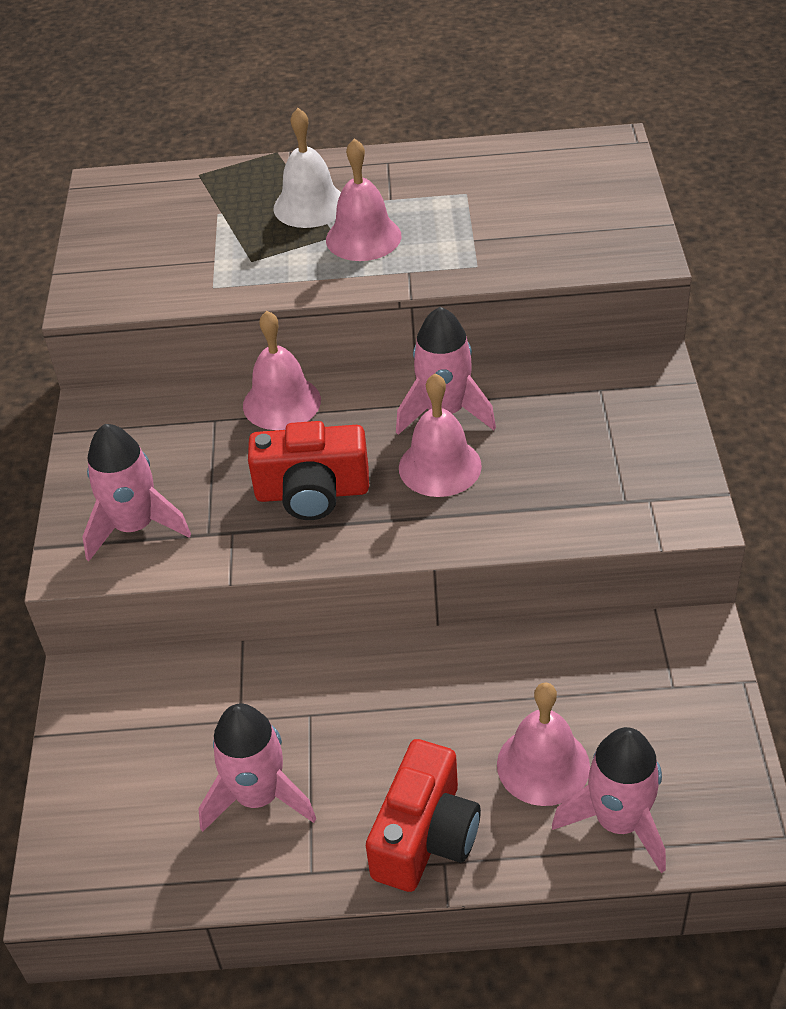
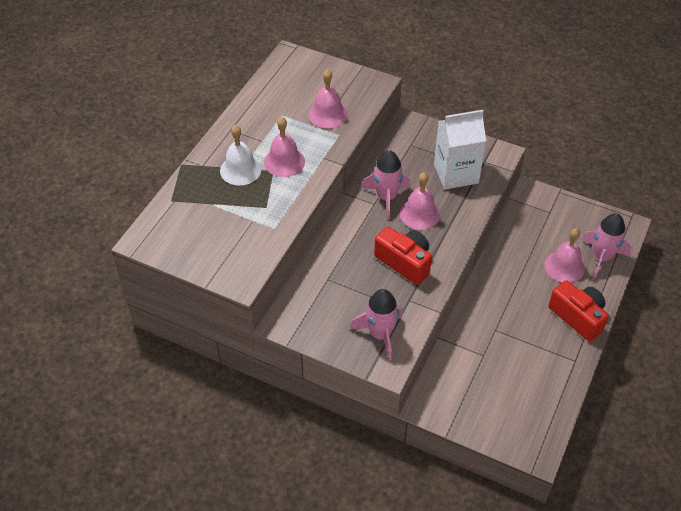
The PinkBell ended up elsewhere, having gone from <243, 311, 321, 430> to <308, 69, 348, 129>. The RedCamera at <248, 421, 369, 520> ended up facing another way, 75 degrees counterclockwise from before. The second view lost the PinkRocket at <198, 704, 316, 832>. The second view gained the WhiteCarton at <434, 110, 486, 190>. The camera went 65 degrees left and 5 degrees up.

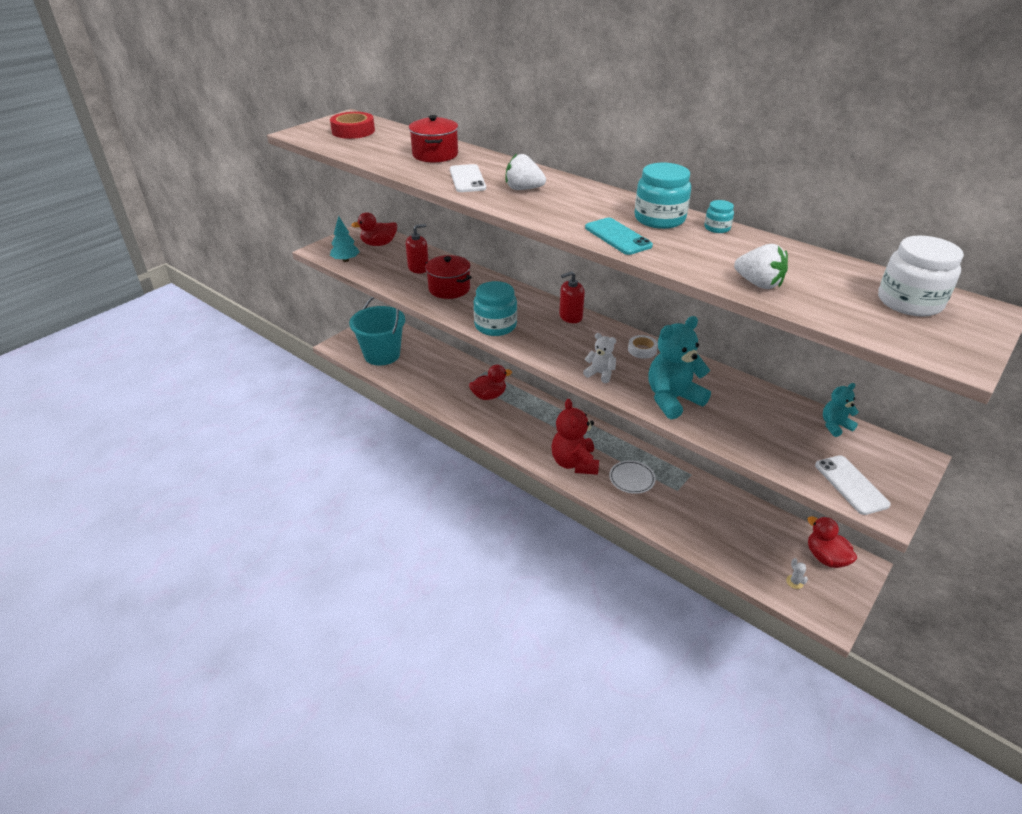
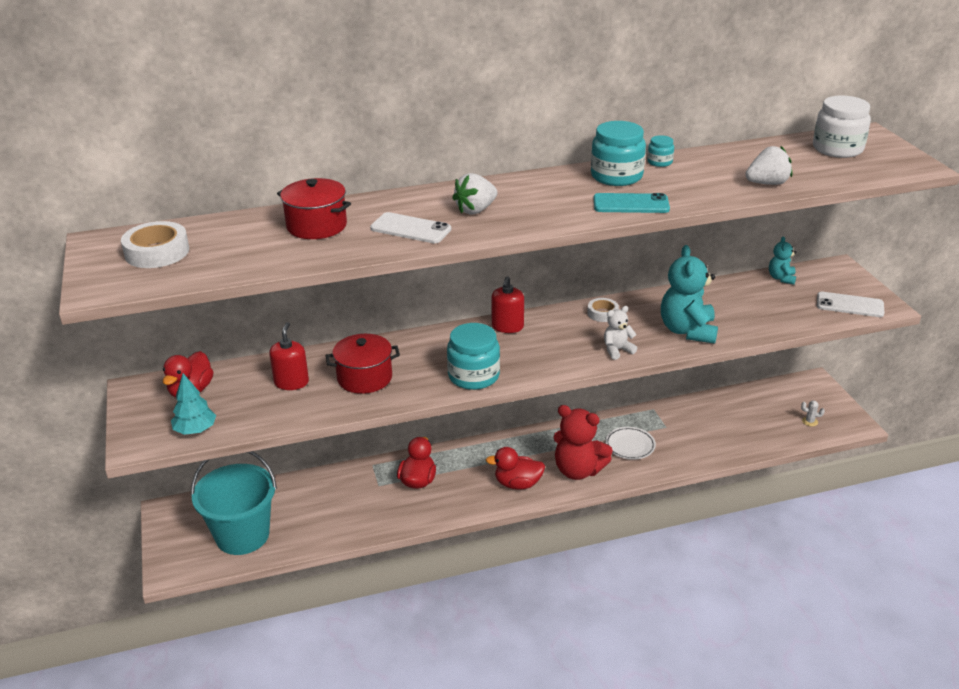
What was the RedTape at <330, 112, 375, 139> turned into the WhiteTape at <121, 221, 189, 268>. The RedDuck ended up elsewhere, having gone from <808, 516, 857, 568> to <486, 447, 545, 490>. The camera went 55 degrees left and 5 degrees down.

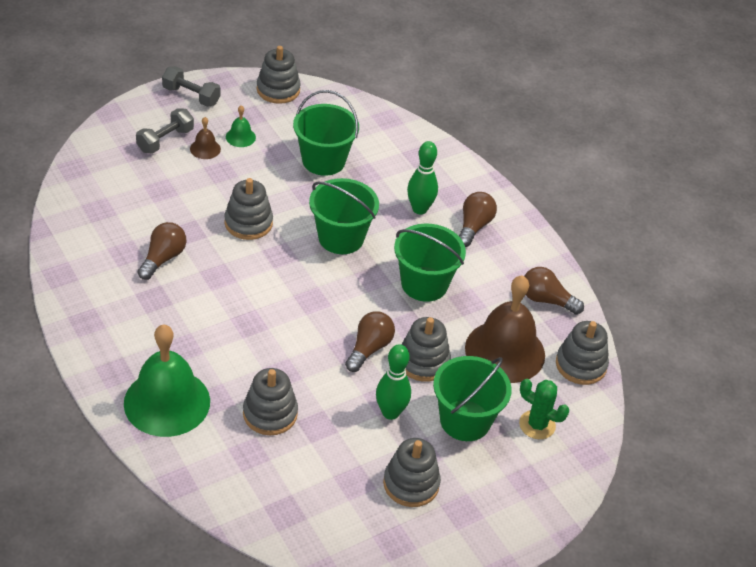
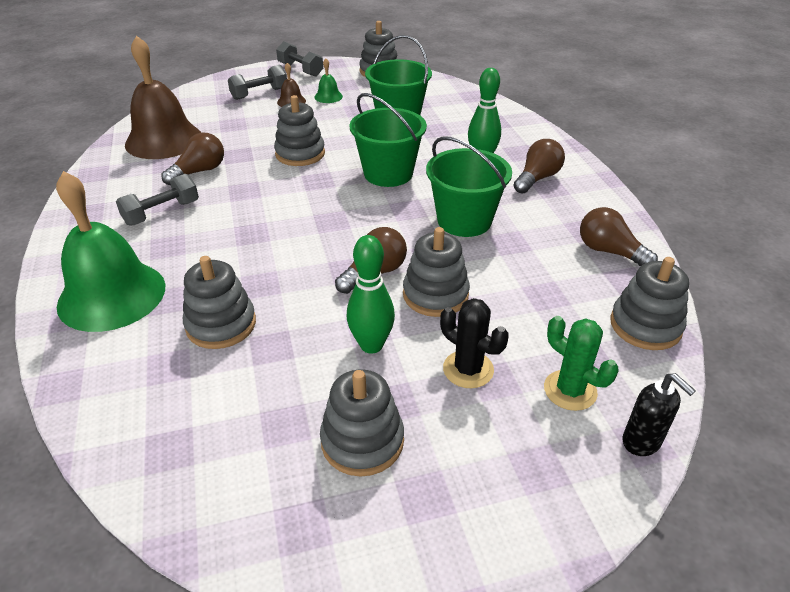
The BrownBell ended up elsewhere, having gone from <465, 275, 545, 383> to <125, 35, 201, 159>. Where the GreenBucket stood at <433, 356, 512, 441>, the BlackCactus came to stand at <440, 298, 509, 388>. The second view gained the GreyDumbbell at <116, 174, 199, 226>. The second view gained the BlackSoapDispenser at <623, 373, 696, 456>. The camera went 20 degrees right and 5 degrees down.

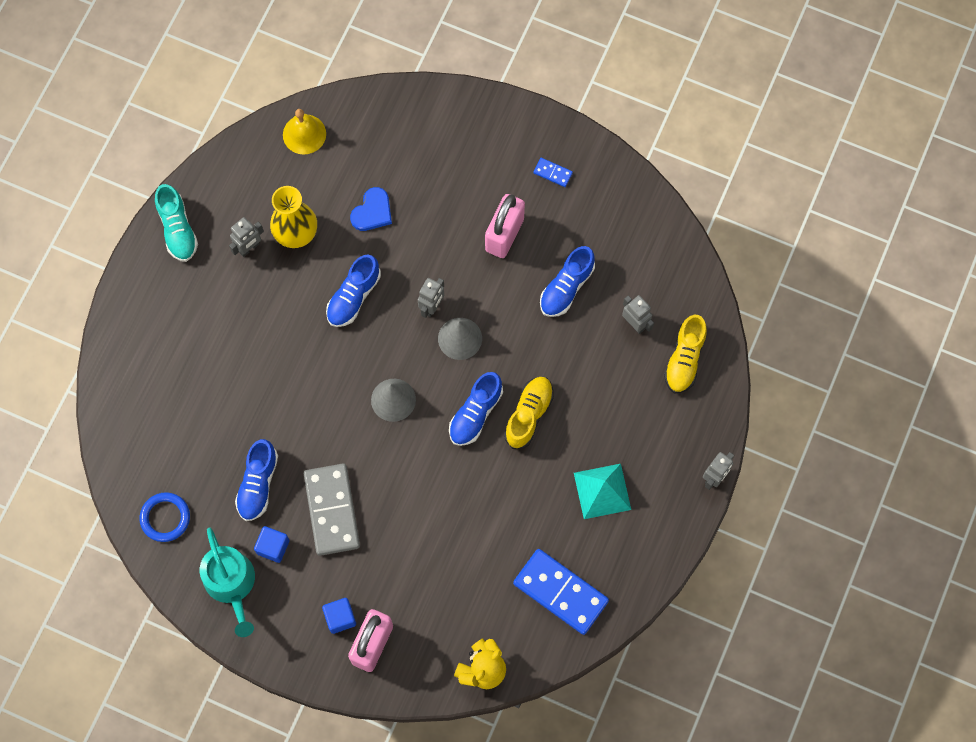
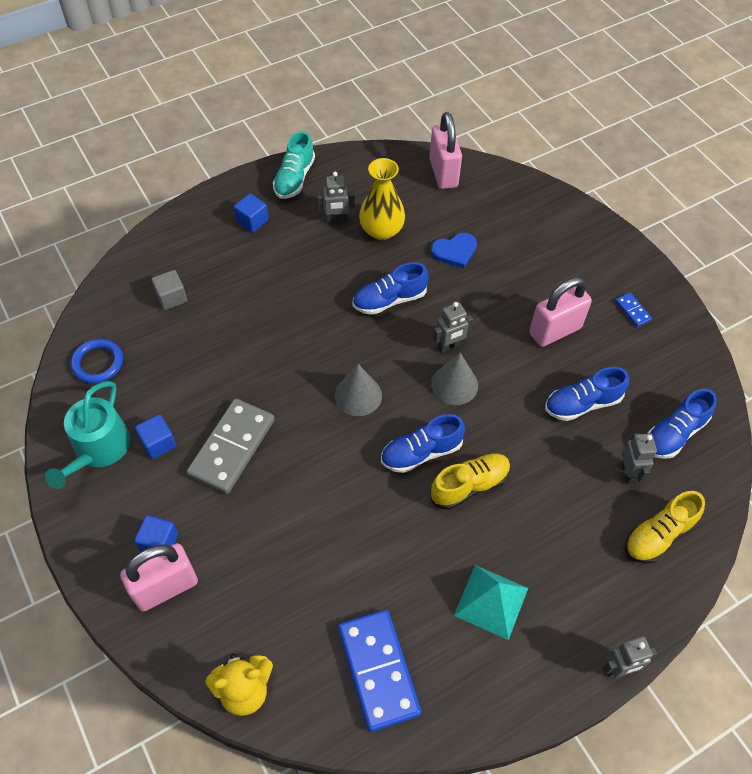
Where the YellowBell stood at <283, 109, 326, 155>, the PinkPadlock came to stand at <429, 112, 462, 189>. The BlueShoe ended up elsewhere, having gone from <235, 439, 278, 521> to <647, 388, 717, 459>. The second view gained the BlueCube at <234, 194, 269, 233>. The second view gained the GreyCube at <151, 270, 187, 310>. The camera went 35 degrees right and 15 degrees down.

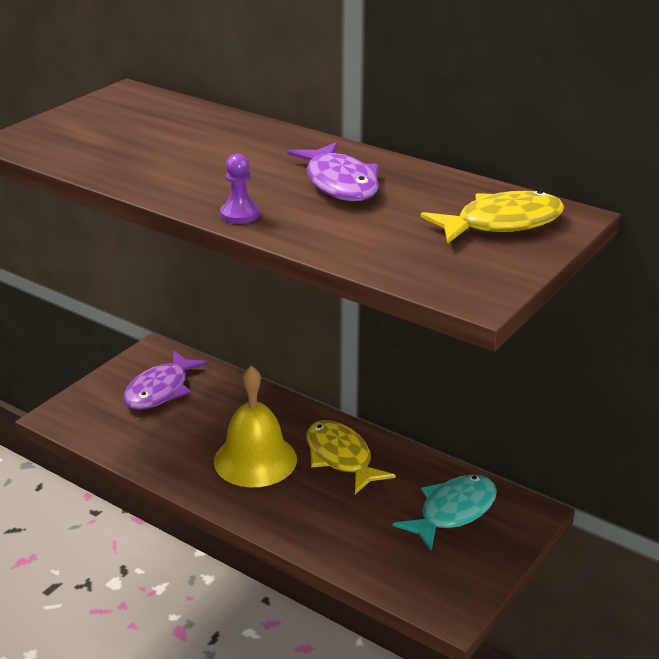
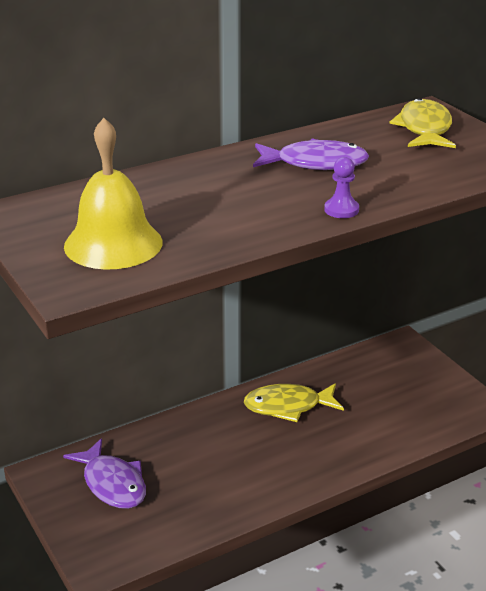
The YellowBell ended up elsewhere, having gone from <214, 366, 297, 487> to <64, 118, 163, 270>. The second view lost the TurquoiseFish at <393, 474, 497, 551>. The camera went 65 degrees left and 0 degrees up.

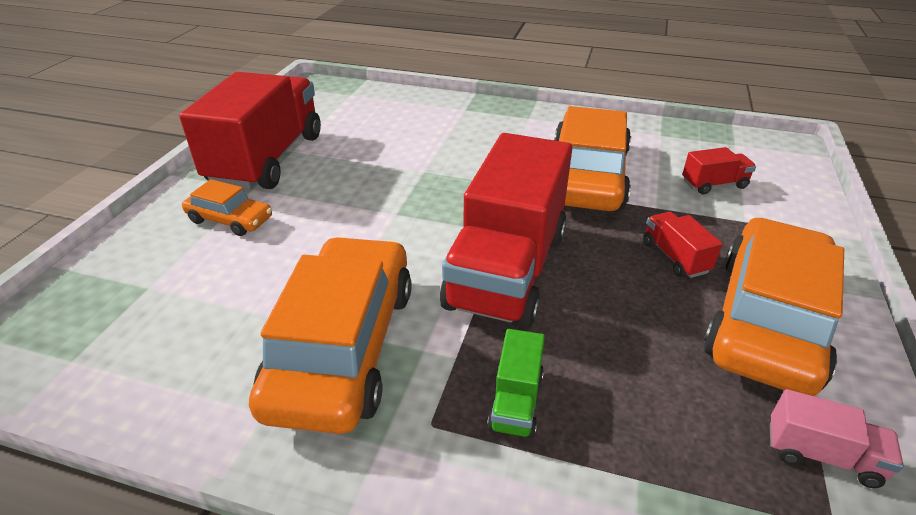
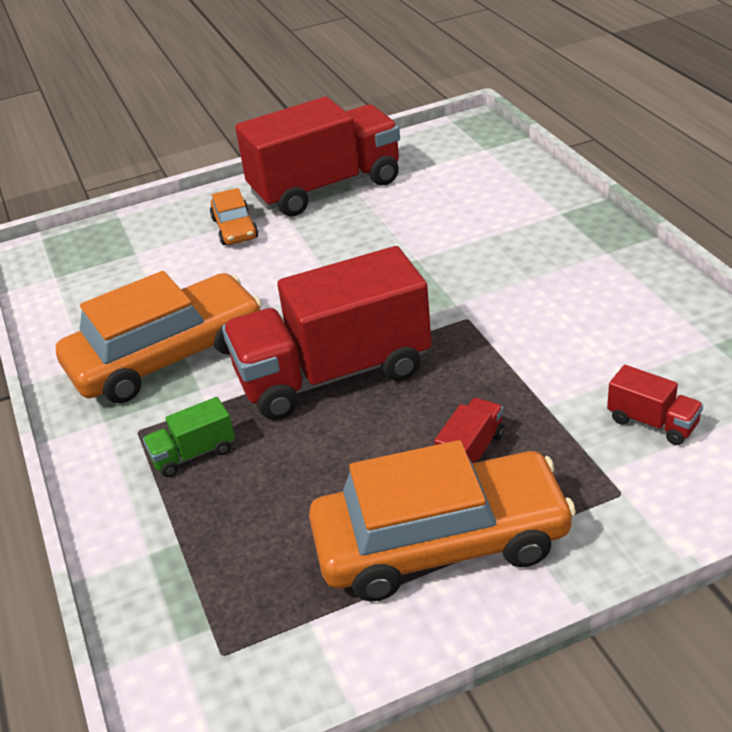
The second view lost the OrangeCar at <554, 106, 631, 211>. The second view lost the PinkTruck at <770, 389, 904, 488>. The camera went 55 degrees right and 0 degrees up.

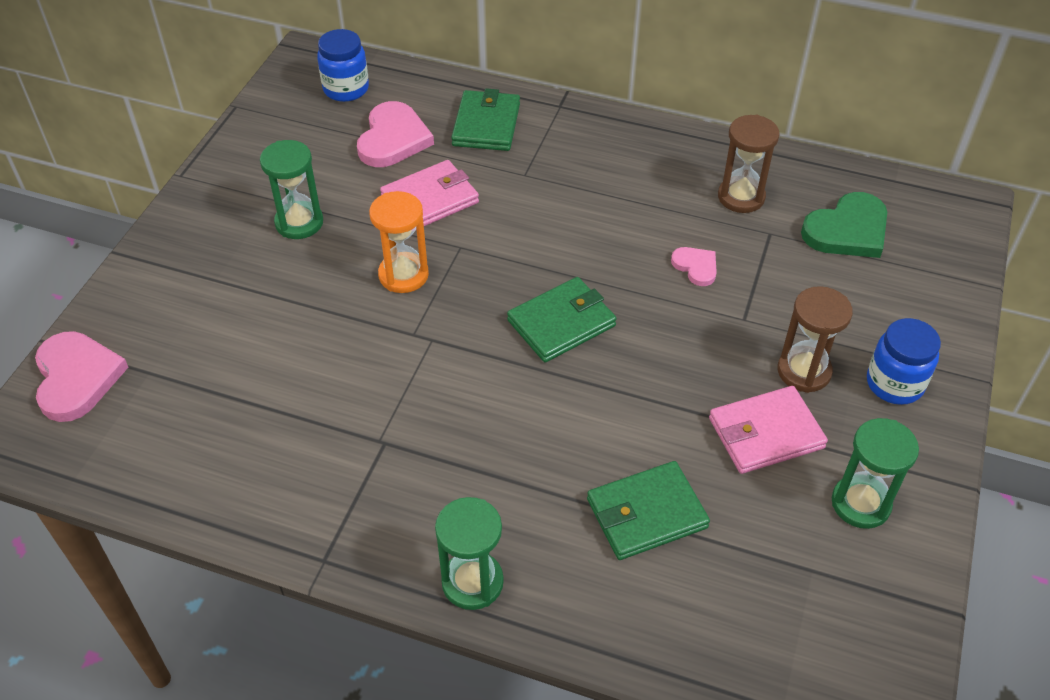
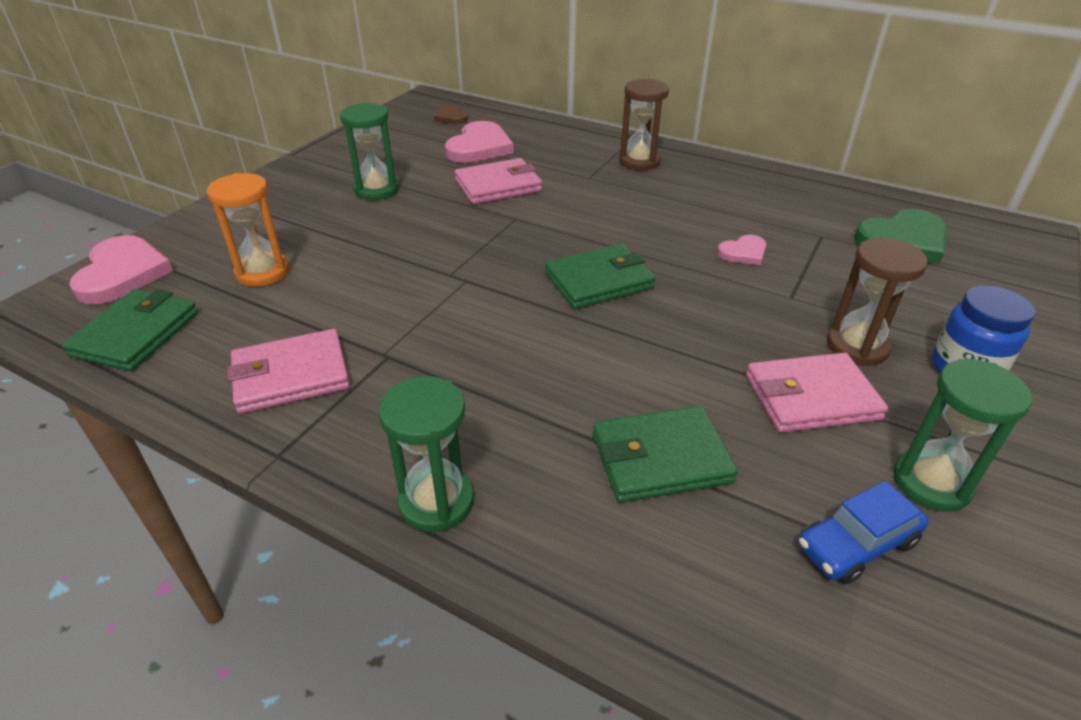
Where the BlueJar stood at <317, 29, 369, 102>, the BrownHeart came to stand at <434, 104, 468, 124>. The GreenWallet ended up elsewhere, having gone from <451, 88, 520, 151> to <62, 289, 198, 371>. The BrownHourglass ended up elsewhere, having gone from <718, 115, 780, 213> to <619, 79, 669, 170>. The OrangeHourglass ended up elsewhere, having gone from <369, 191, 429, 293> to <207, 173, 290, 287>. The PinkHeart at <671, 247, 717, 286> ended up facing another way, 90 degrees clockwise from before. The second view gained the PinkWallet at <227, 329, 350, 414>. The second view gained the BlueCar at <798, 481, 929, 584>. The camera went 10 degrees right and 10 degrees down.

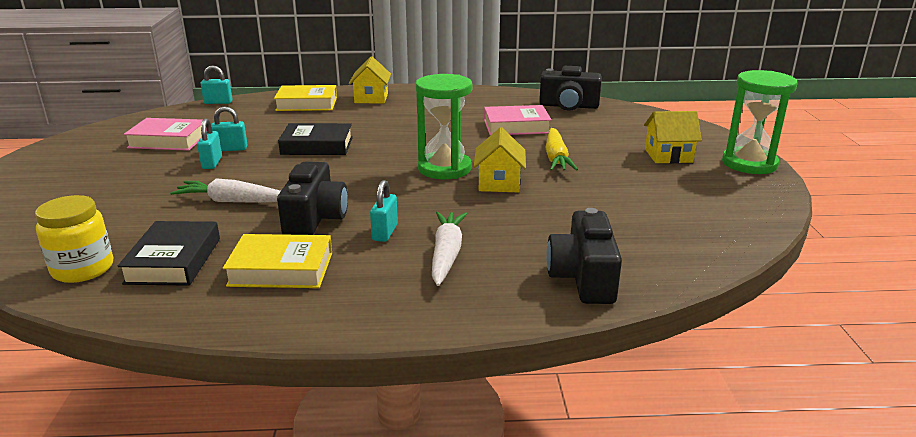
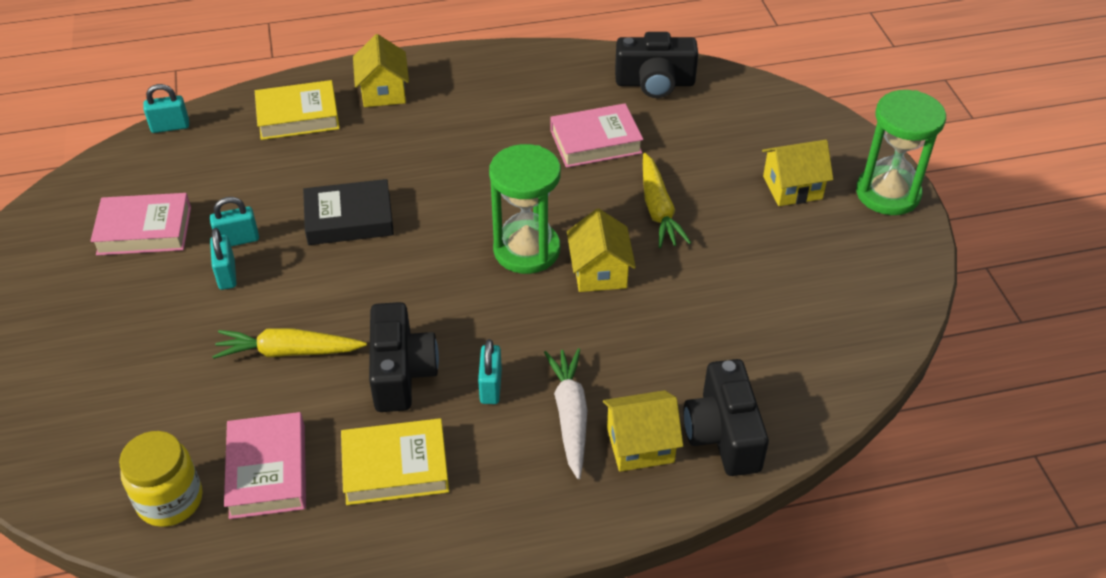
What was the WhiteCarrot at <170, 178, 281, 203> turned into the YellowCarrot at <212, 328, 367, 359>. What was the BlackBook at <117, 221, 220, 286> turned into the PinkBook at <224, 412, 306, 519>. The second view gained the YellowHouse at <603, 390, 683, 472>. The camera went 10 degrees left and 20 degrees up.

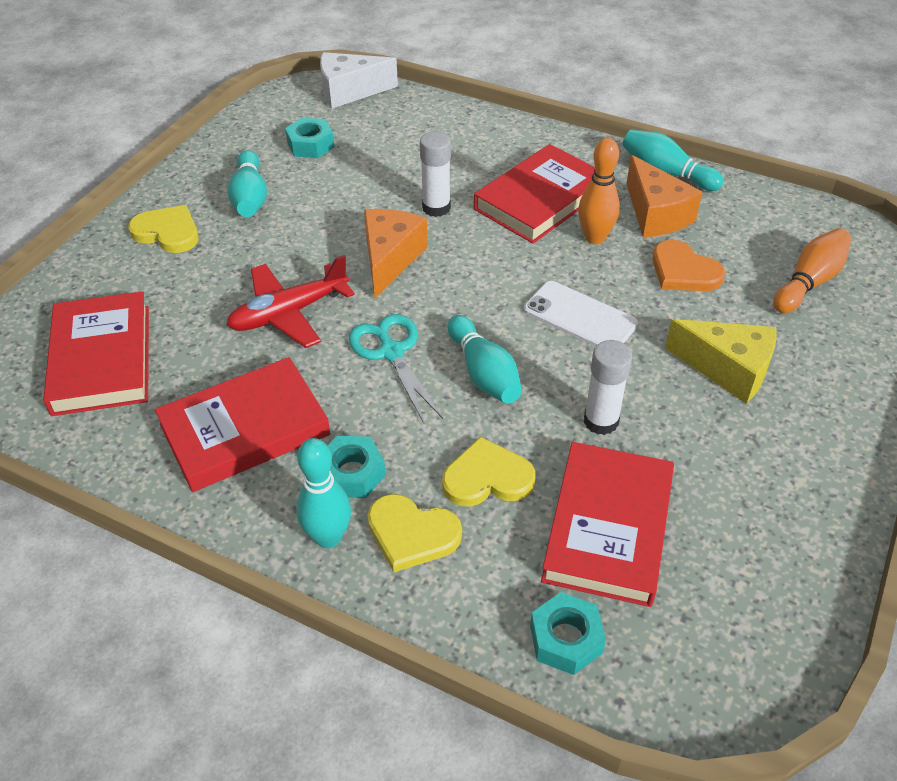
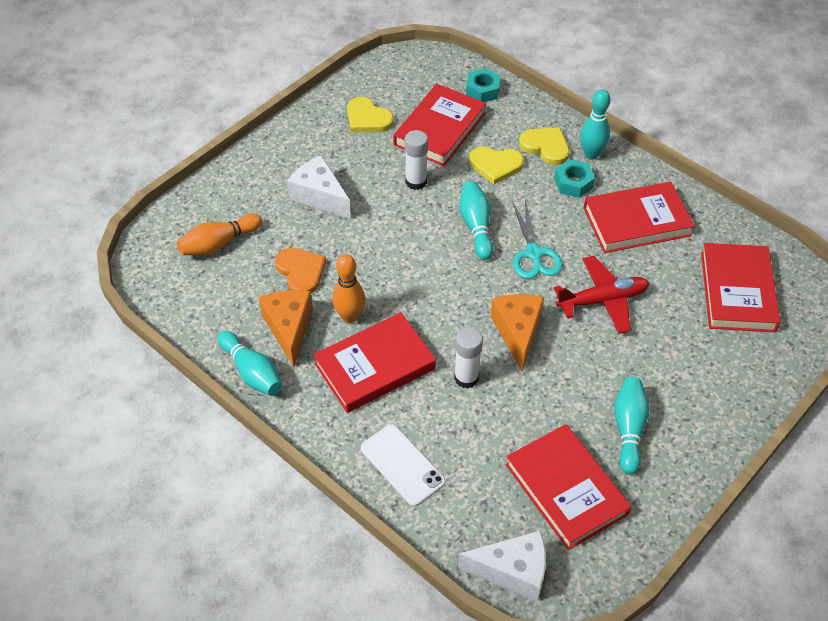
Where the TurquoiseNut stood at <285, 118, 334, 158>, the RedBook came to stand at <506, 424, 631, 550>. The YellowHeart ended up elsewhere, having gone from <128, 205, 199, 253> to <347, 97, 394, 132>. The OrangeCheese at <364, 209, 428, 298> ended up facing another way, 150 degrees clockwise from before. The WhitePhone ended up elsewhere, having gone from <524, 281, 638, 347> to <361, 424, 446, 506>. What was the YellowCheese at <665, 319, 777, 404> turned into the WhiteCheese at <287, 155, 351, 218>. The camera went 165 degrees left and 5 degrees up.

